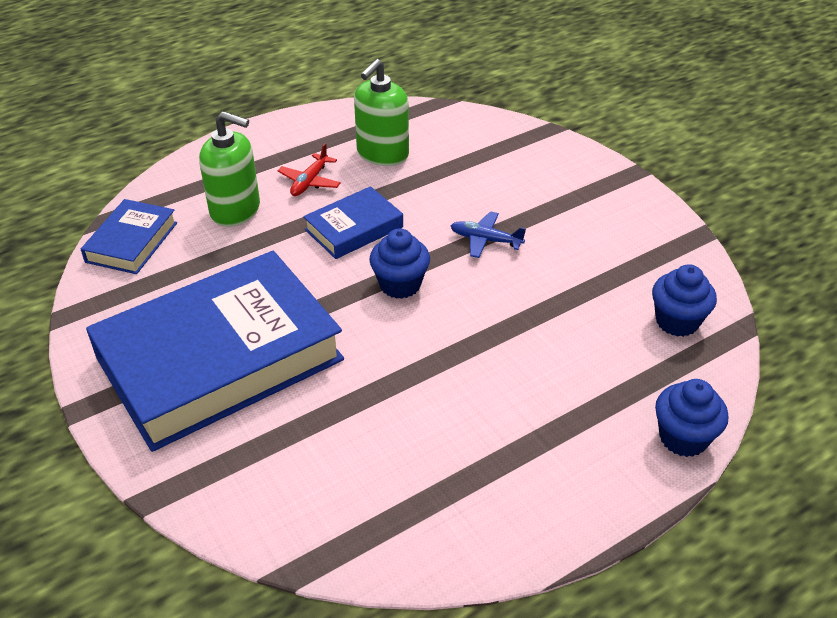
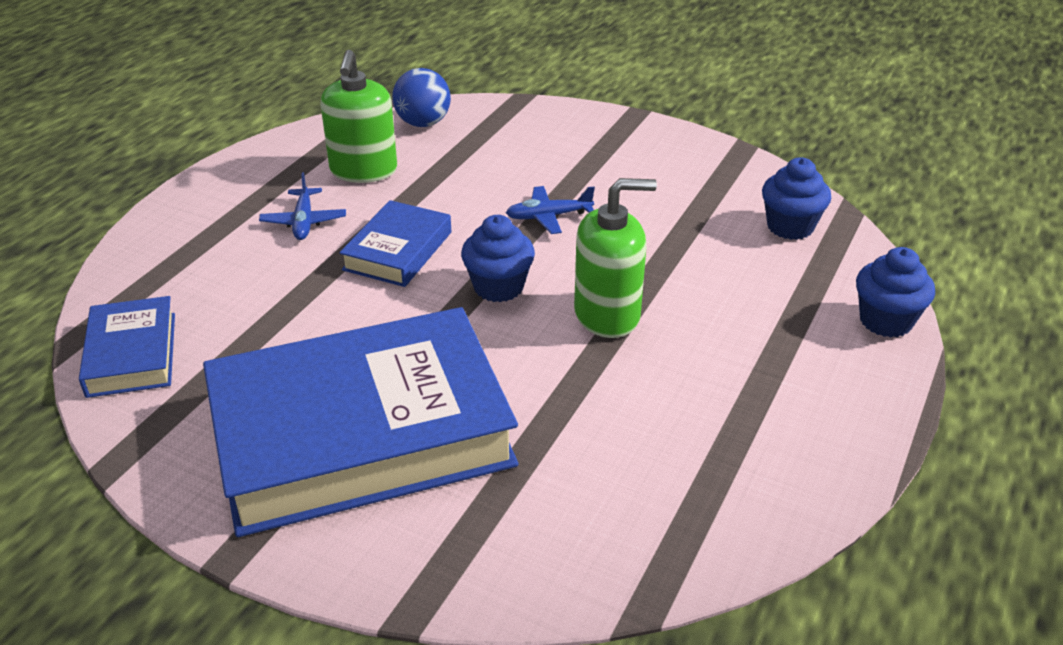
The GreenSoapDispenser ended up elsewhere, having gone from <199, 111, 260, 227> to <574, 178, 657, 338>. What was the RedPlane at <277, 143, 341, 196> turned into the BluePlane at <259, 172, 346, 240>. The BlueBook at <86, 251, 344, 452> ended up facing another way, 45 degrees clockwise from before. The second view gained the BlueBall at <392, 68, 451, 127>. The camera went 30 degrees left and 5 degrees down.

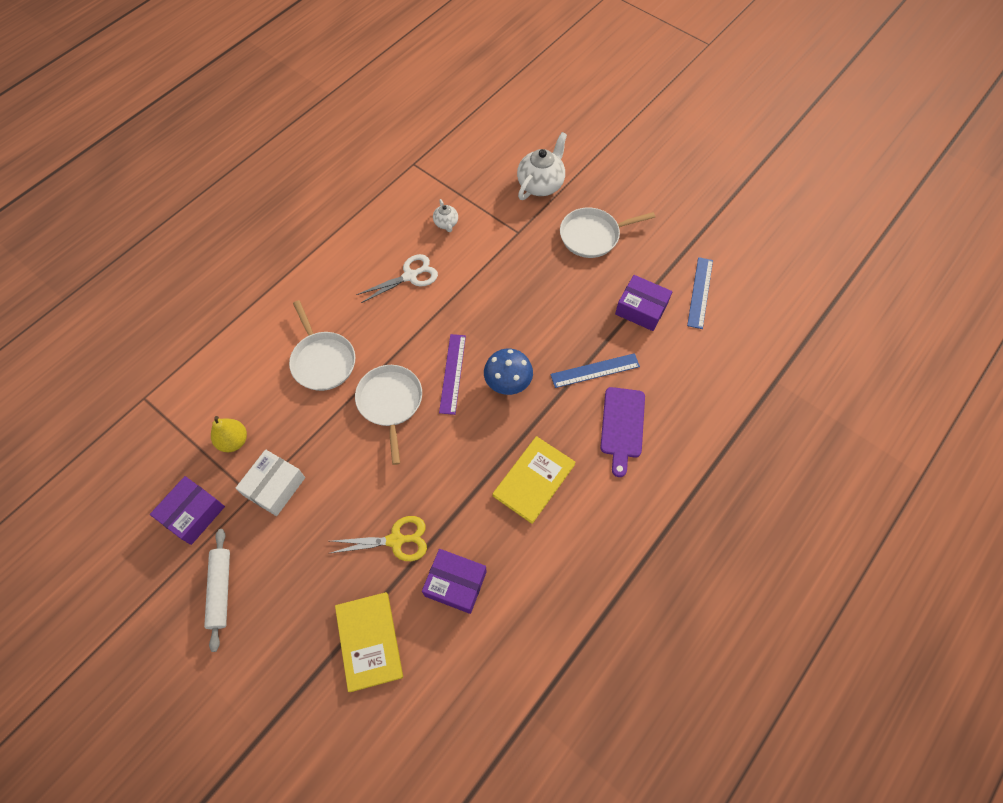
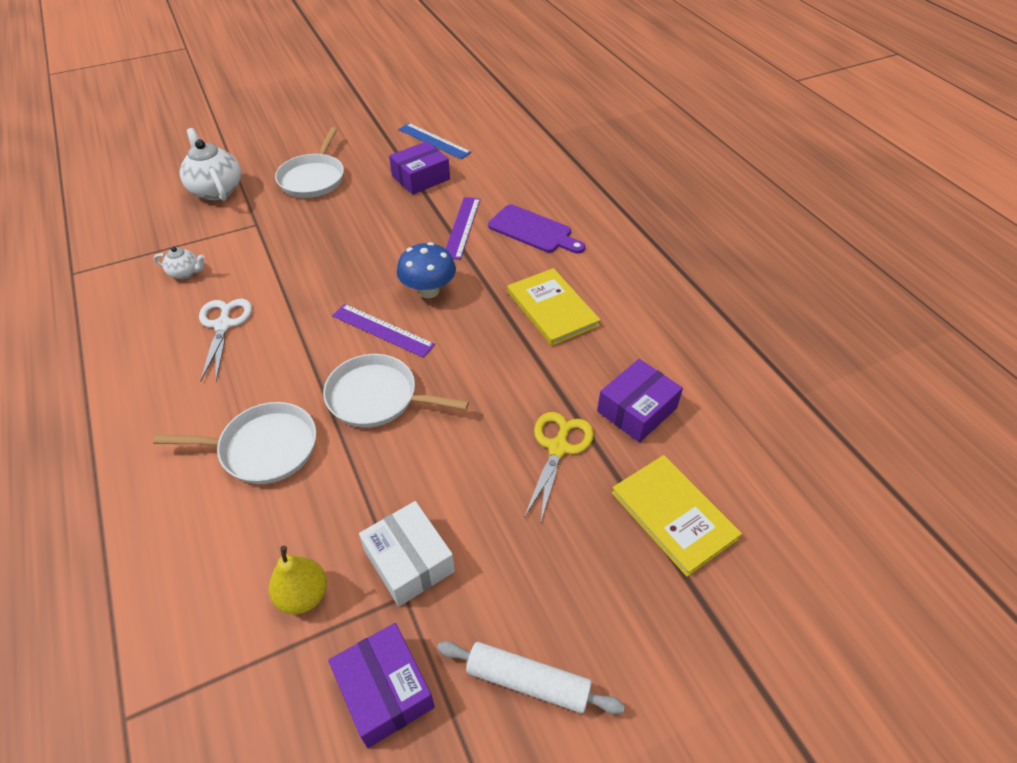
What was the BlueRuler at <550, 353, 640, 388> turned into the PurpleRuler at <446, 197, 480, 260>. The YellowBook at <335, 592, 403, 692> ended up facing another way, 45 degrees clockwise from before. The camera went 65 degrees left and 15 degrees down.

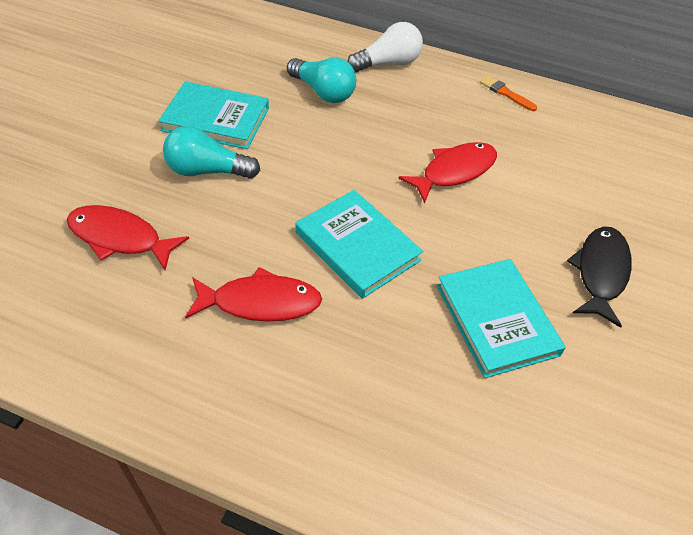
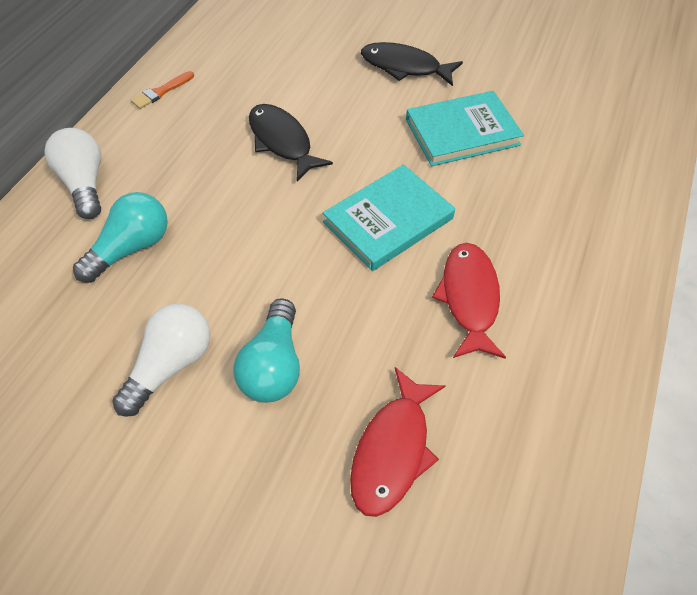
Where the TurquoiseBook stood at <158, 81, 269, 149>, the WhiteLightBulb came to stand at <112, 304, 210, 417>. What was the RedFish at <398, 142, 497, 203> turned into the BlackFish at <249, 104, 333, 181>. The camera went 85 degrees left and 5 degrees up.

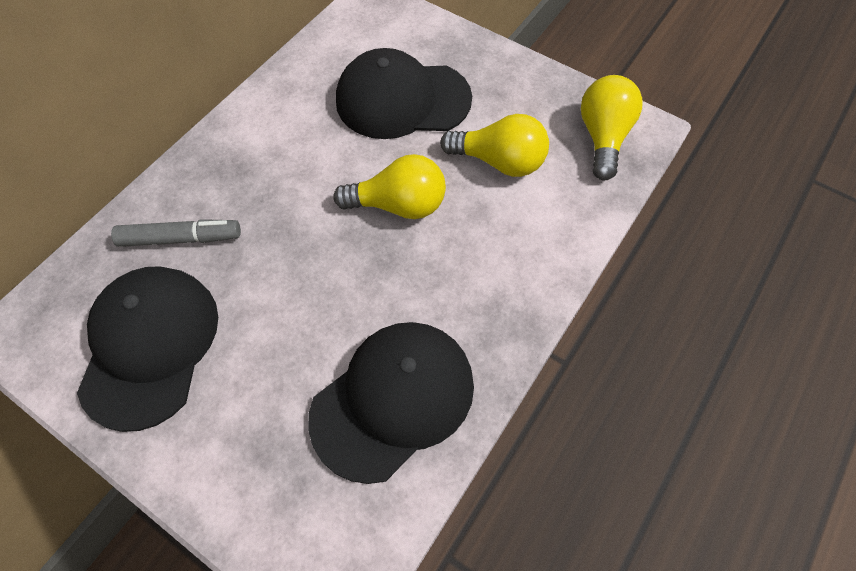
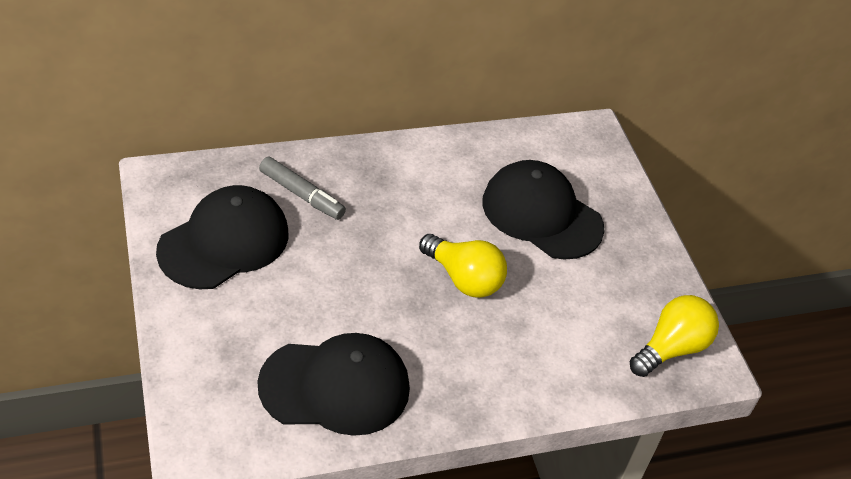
The second view lost the YellowLightBulb at <440, 114, 549, 177>. The camera went 35 degrees right and 15 degrees down.

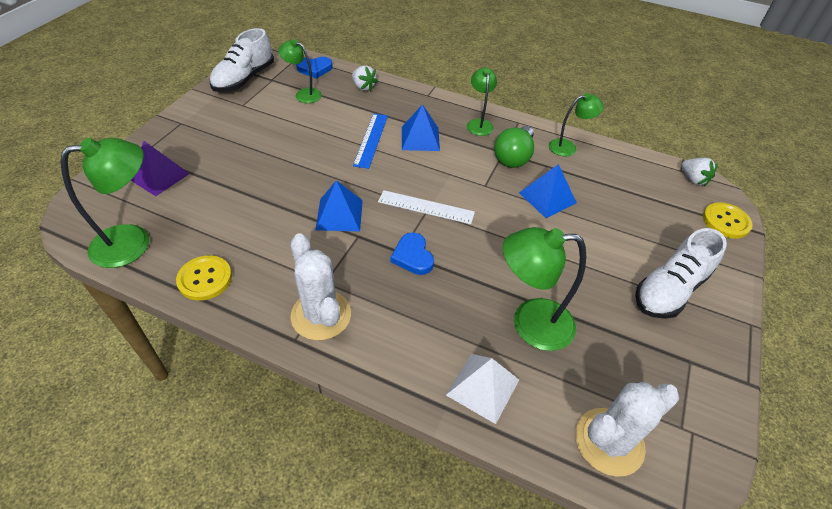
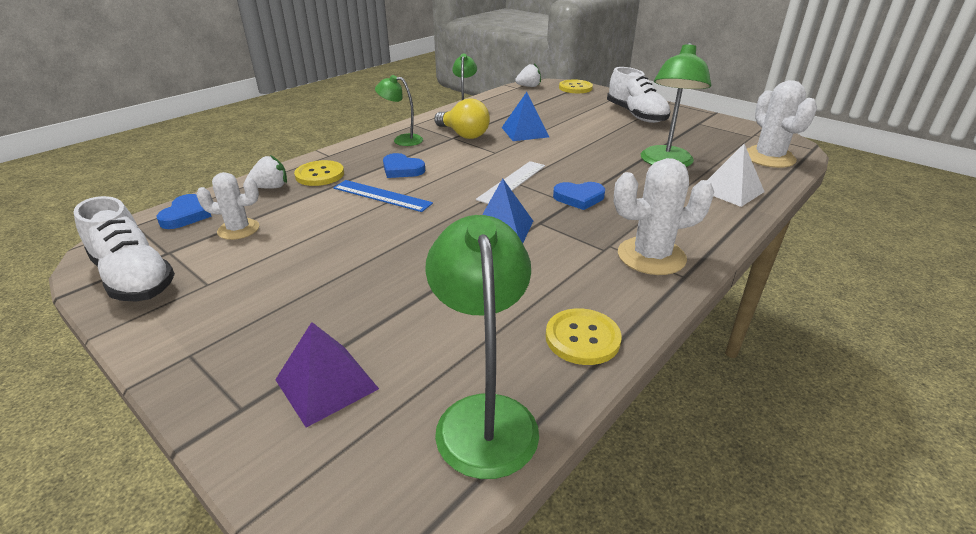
Where the GreenLamp stood at <278, 39, 322, 103>, the WhiteCactus came to stand at <196, 172, 259, 240>. Where the BluePyramid stood at <402, 104, 440, 151>, the BlueHeart came to stand at <383, 153, 425, 178>. What was the GreenLightBulb at <494, 126, 534, 168> turned into the YellowLightBulb at <434, 98, 490, 139>. The second view gained the YellowButton at <294, 160, 344, 186>. The camera went 70 degrees left and 15 degrees down.

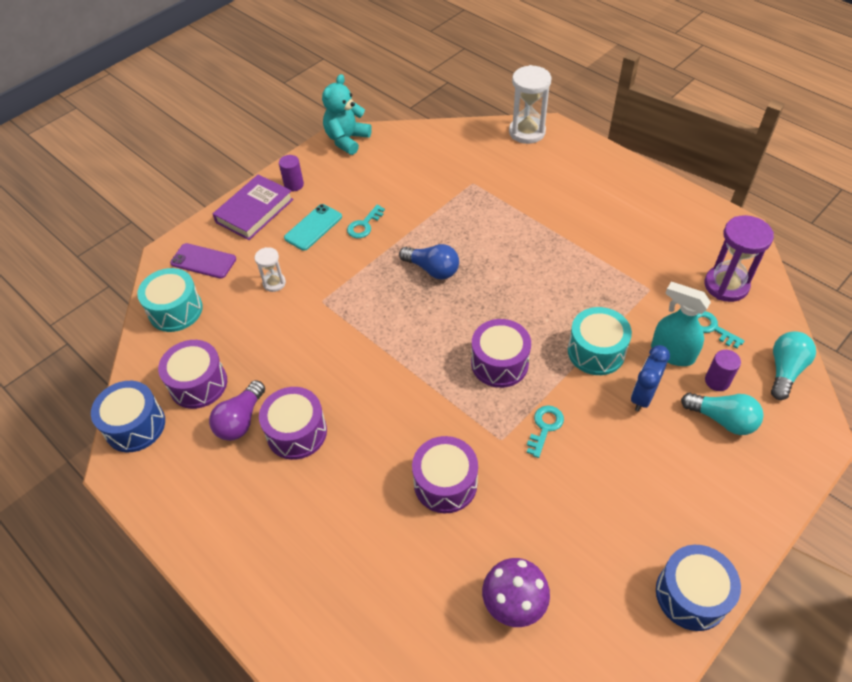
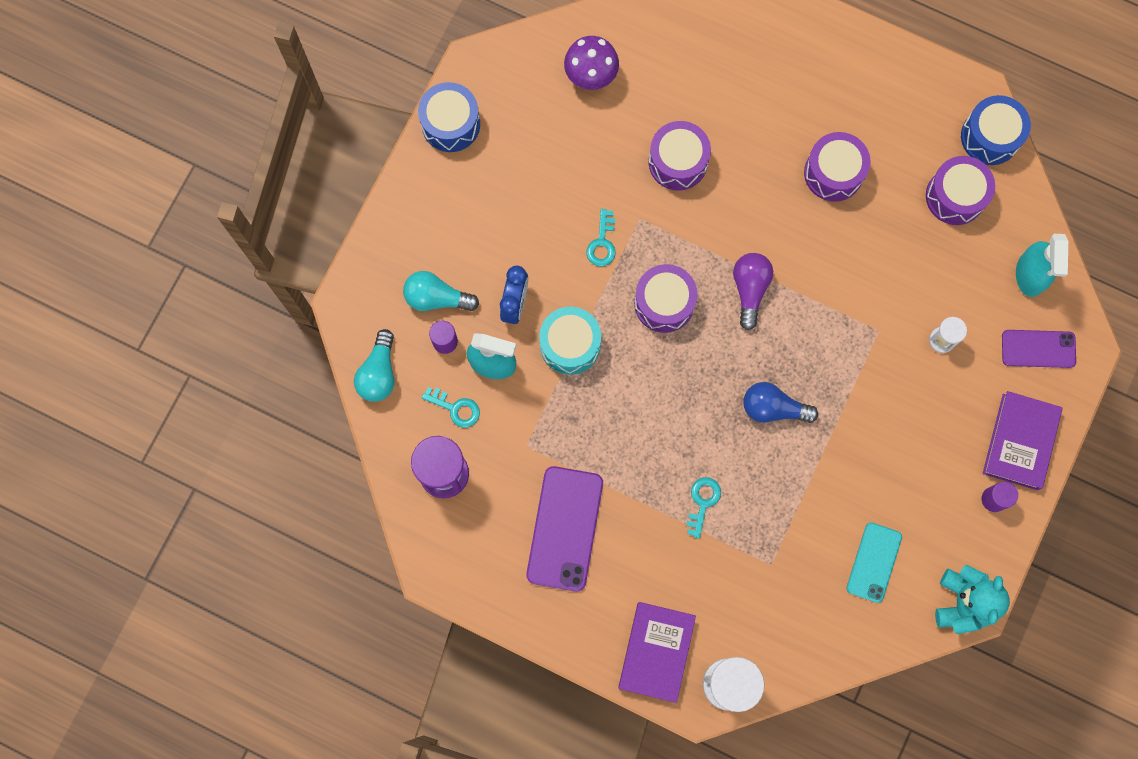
The TurquoisePhone ended up elsewhere, having gone from <284, 204, 342, 251> to <847, 523, 902, 603>. The TurquoiseKey ended up elsewhere, having gone from <347, 205, 385, 238> to <686, 477, 721, 538>. Where the TurquoiseDrum stood at <137, 268, 203, 332>, the TurquoiseSprayBottle came to stand at <1016, 234, 1068, 297>. The PurpleLightBulb ended up elsewhere, having gone from <209, 380, 265, 441> to <733, 253, 773, 330>. The second view gained the PurplePhone at <526, 466, 603, 592>. The second view gained the PurpleBook at <618, 602, 696, 703>. The camera went 160 degrees right and 25 degrees up.

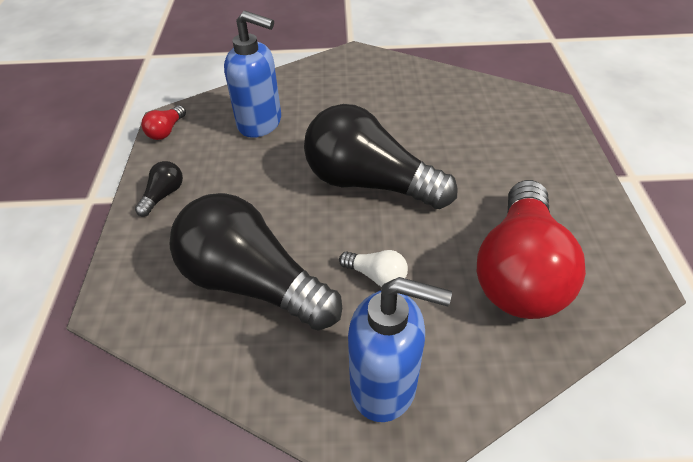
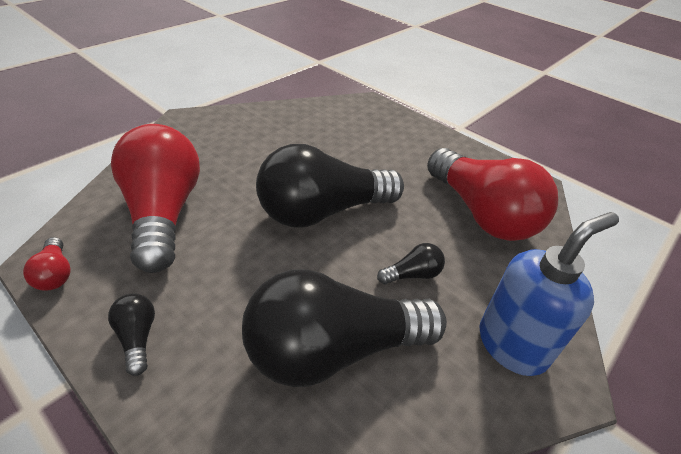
Where the BlueSoapDispenser stood at <224, 11, 281, 138>, the RedLightBulb came to stand at <111, 124, 200, 273>. What was the WhiteLightBulb at <339, 250, 408, 287> turned into the BlackLightBulb at <377, 243, 445, 284>. The camera went 50 degrees left and 5 degrees down.

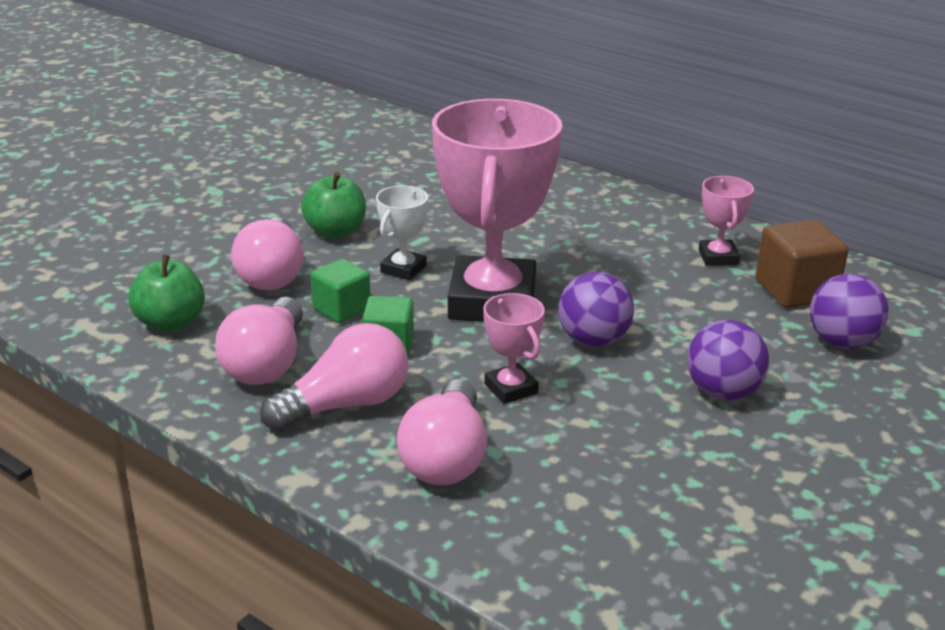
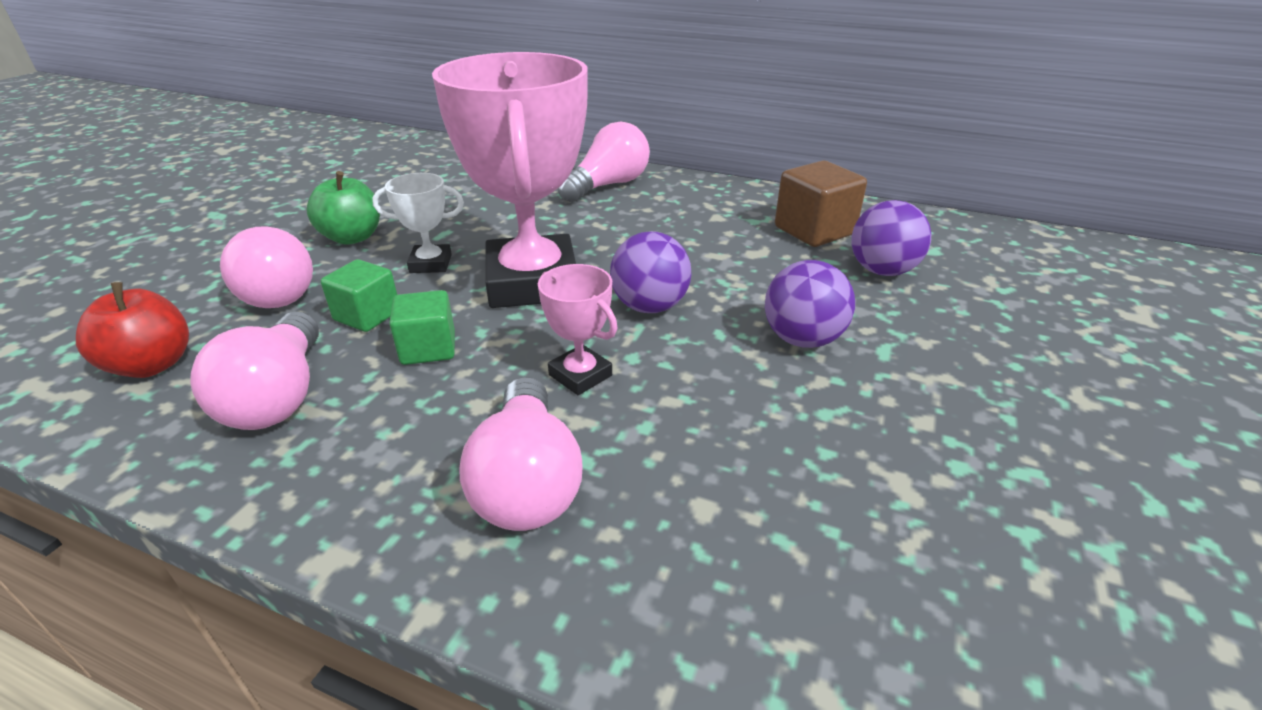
The second view lost the PinkTrophy at <699, 176, 754, 266>. The WhiteTrophy at <376, 186, 428, 280> ended up facing another way, 75 degrees clockwise from before. What was the GreenApple at <128, 254, 205, 332> turned into the RedApple at <76, 282, 189, 378>. The PinkLightBulb ended up elsewhere, having gone from <260, 323, 408, 431> to <558, 122, 650, 202>. The camera went 15 degrees left and 5 degrees up.

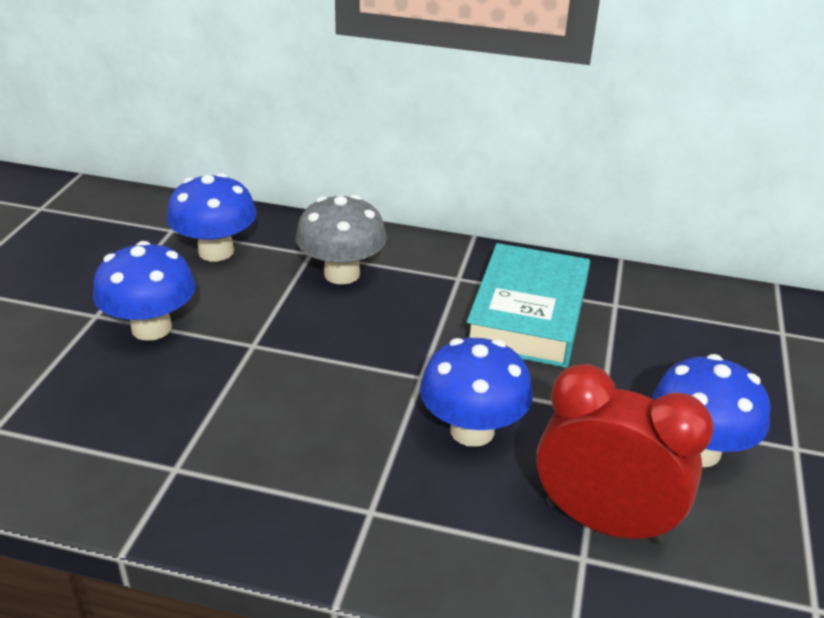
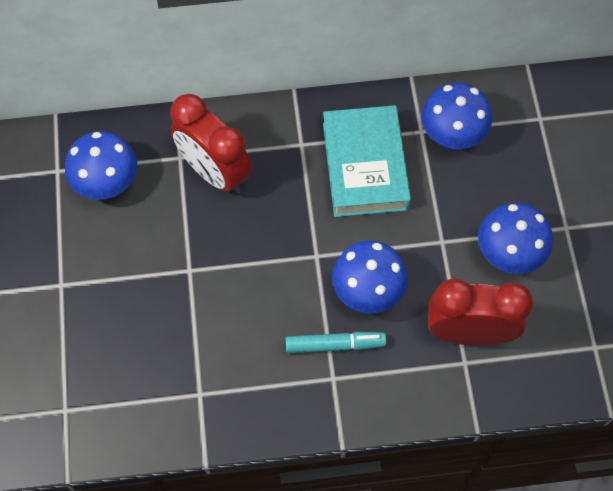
Where the GreyMushroom stood at <296, 195, 387, 285>, the RedClock came to stand at <170, 94, 252, 194>. The BlueMushroom ended up elsewhere, having gone from <93, 241, 196, 341> to <421, 83, 492, 149>. The second view gained the TurquoiseMarker at <285, 332, 386, 353>. The camera went 20 degrees left and 30 degrees up.

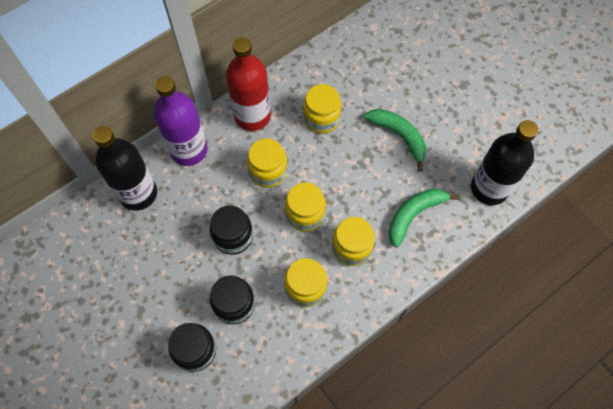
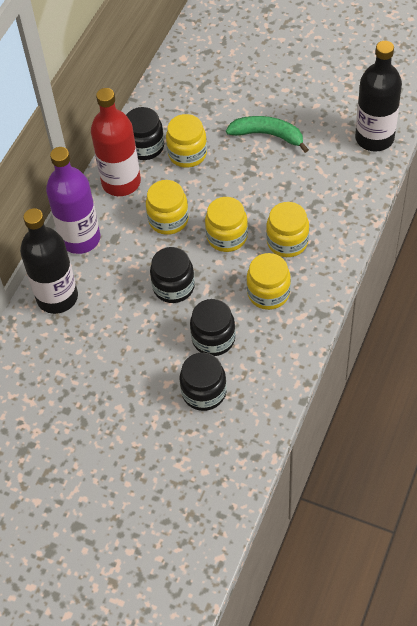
The second view lost the GreenBanana at <389, 188, 460, 247>. The second view gained the BlackJar at <126, 107, 164, 160>. The camera went 25 degrees left and 10 degrees down.

